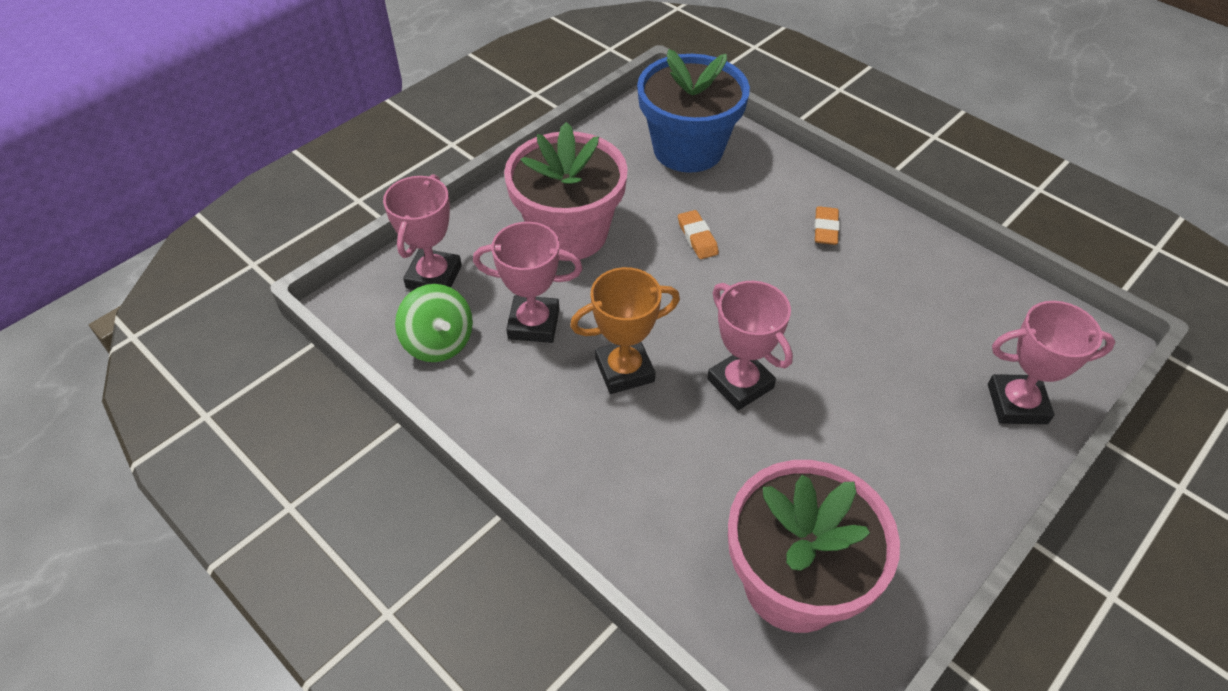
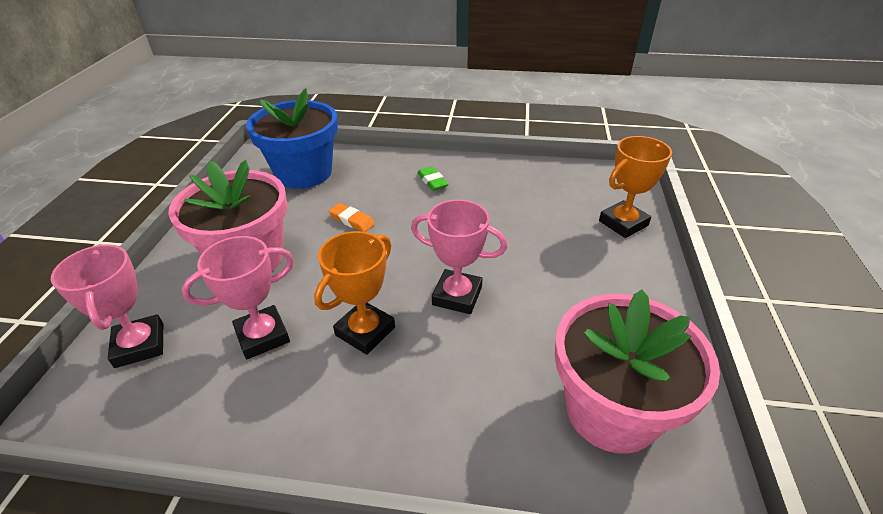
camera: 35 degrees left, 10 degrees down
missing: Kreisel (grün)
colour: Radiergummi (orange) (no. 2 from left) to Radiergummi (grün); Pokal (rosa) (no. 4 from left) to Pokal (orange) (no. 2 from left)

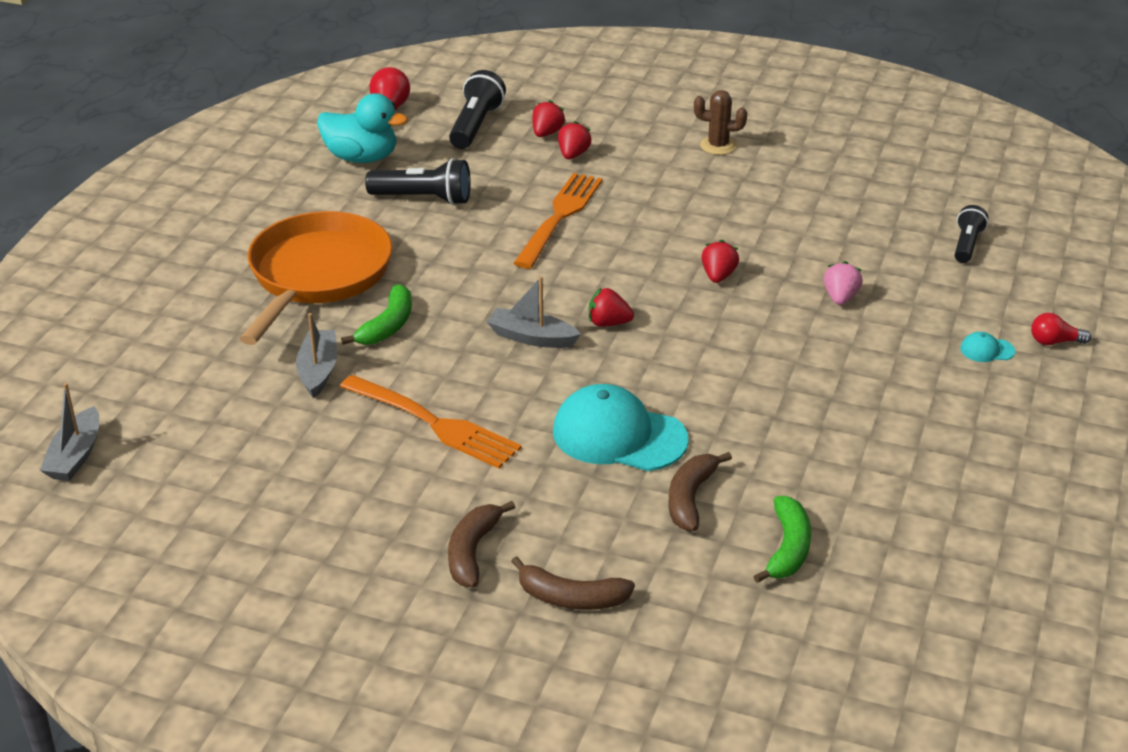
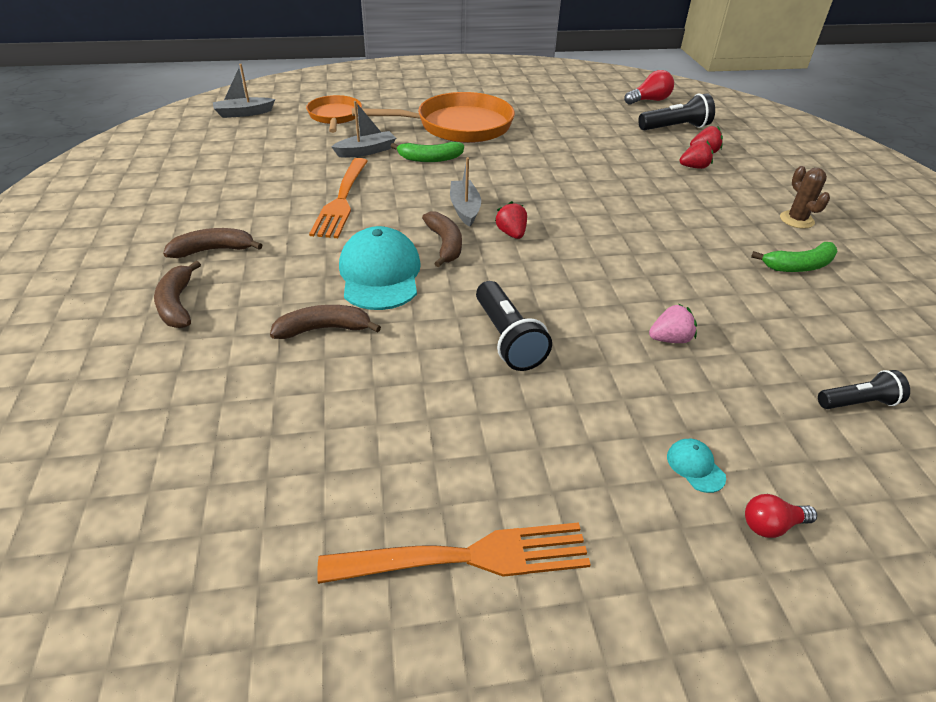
camera: 60 degrees right, 5 degrees up
missing: Ente (türkis); Erdbeere (rot) (no. 4 from left)
appeared: Pfanne (orange) (no. 1 from left); Banane (braun) (no. 4 from left)
relocated: Taschenlampe (schwarz) (no. 1 from left); Gabel (orange) (no. 2 from left); Banane (grün) (no. 2 from left)
spun: Glühbirne (rot) (no. 2 from left) 75 degrees counterclockwise

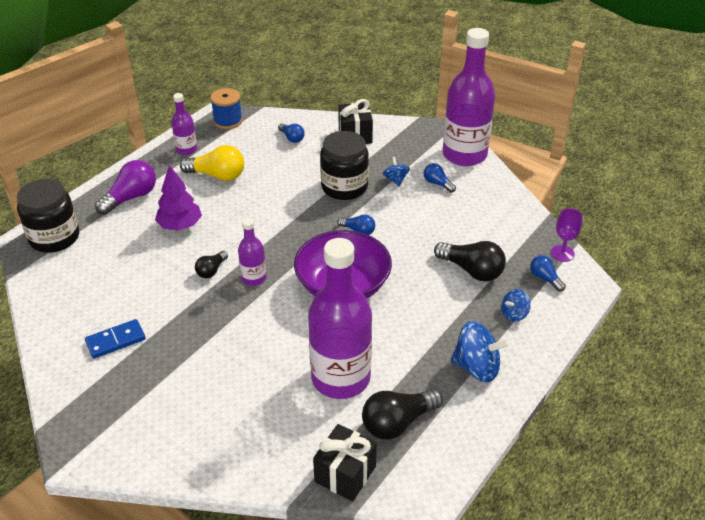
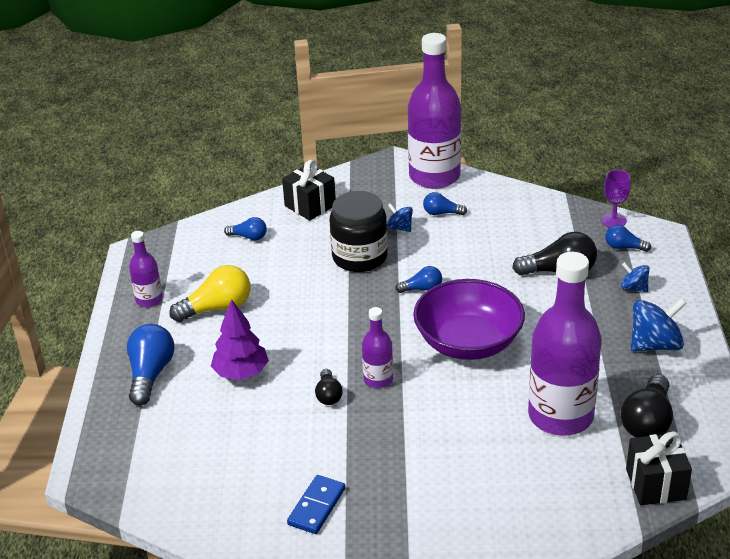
camera: 35 degrees left, 5 degrees down
missing: Garnrolle (blau); Einmachglas (schwarz) (no. 1 from left)
colour: Glühbirne (lila) to Glühbirne (blau) (no. 1 from left)
spun: Kreisel (blau) (no. 3 from left in the first image) 105 degrees clockwise

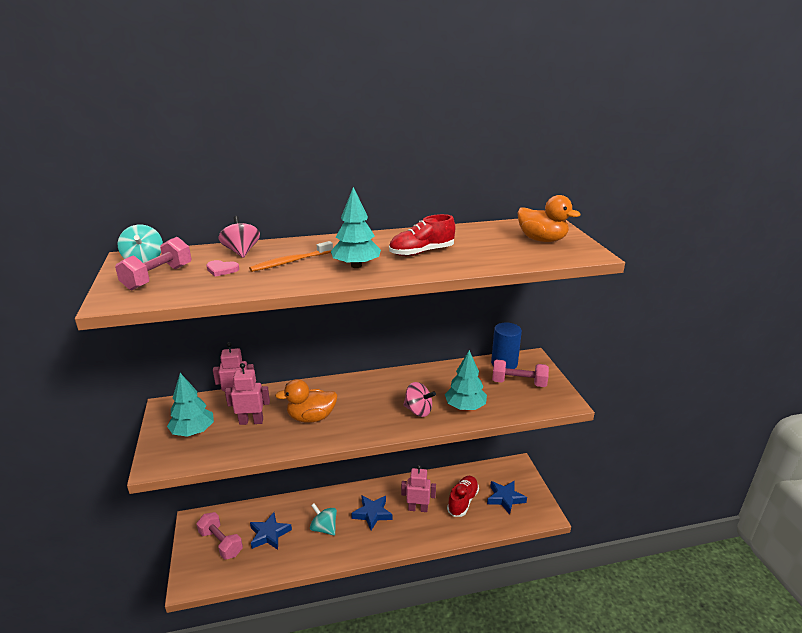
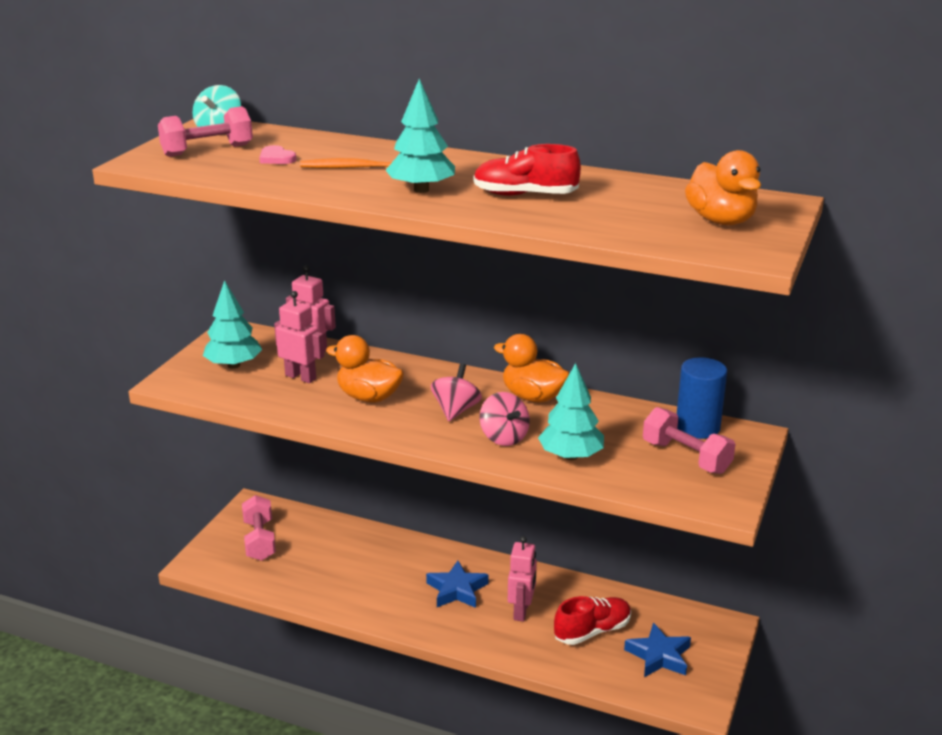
camera: 35 degrees right, 0 degrees up
missing: Kreisel (türkis) (no. 2 from left); Stern (blau) (no. 1 from left)
appeared: Ente (orange) (no. 2 from left)
relocated: Kreisel (rosa) (no. 1 from left)
spun: Roboter (rosa) (no. 3 from left) 60 degrees clockwise

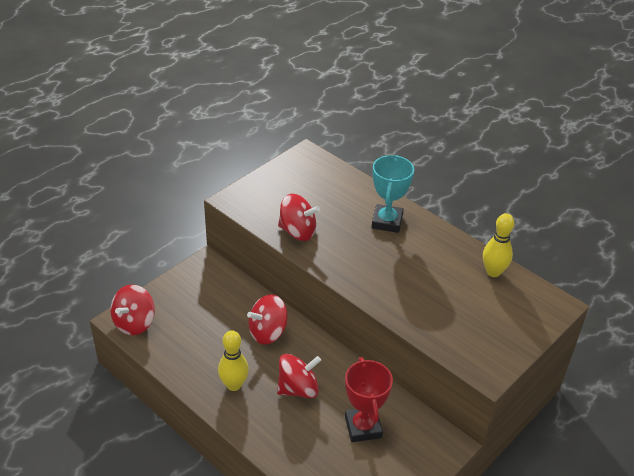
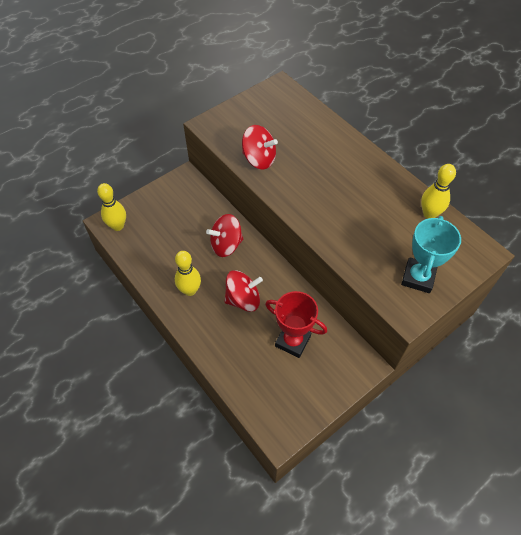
camera: 10 degrees right, 15 degrees up
relocated: Pokal (türkis)
exchanged: Kreisel (rot) (no. 1 from left) to Bowlingkegel (gelb) (no. 1 from left)
spun: Pokal (rot) 60 degrees counterclockwise

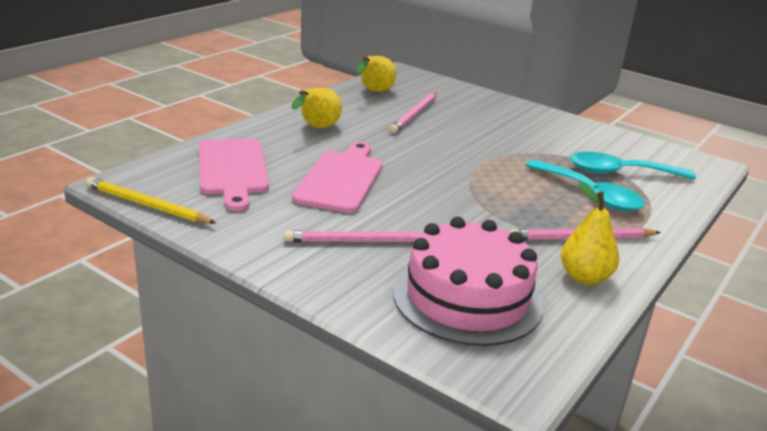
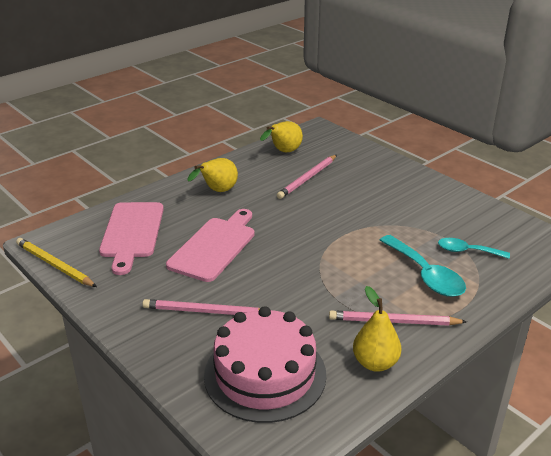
camera: 15 degrees right, 5 degrees up
size: Löffel (türkis) (no. 2 from left) x0.62

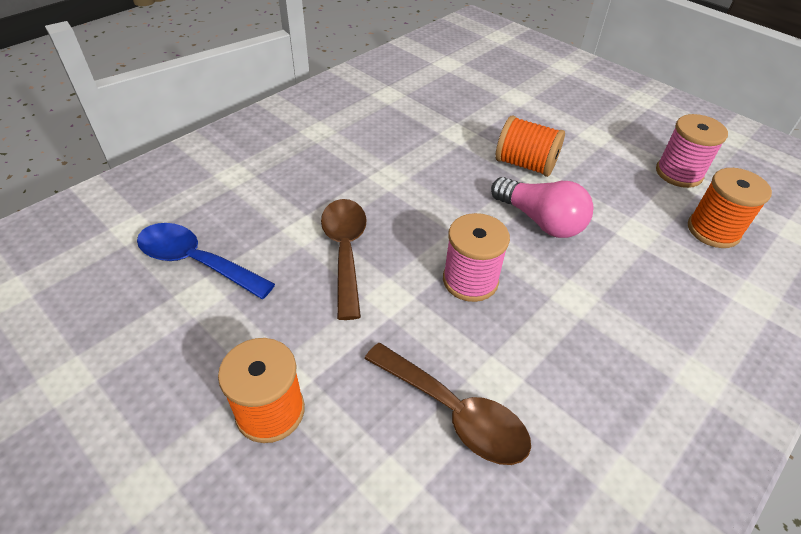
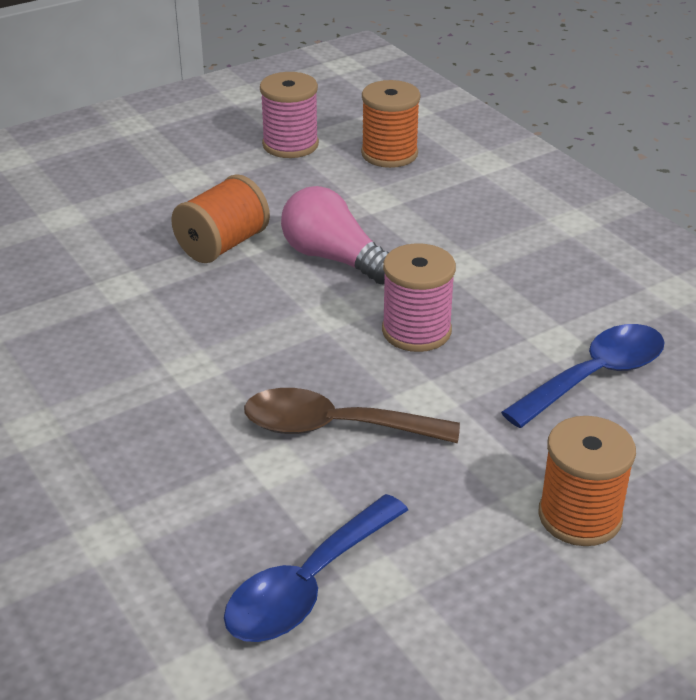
camera: 75 degrees left, 10 degrees down
colour: Löffel (braun) (no. 2 from left) to Löffel (blau) (no. 2 from left)
spun: Glühbirne (rosa) 105 degrees counterclockwise

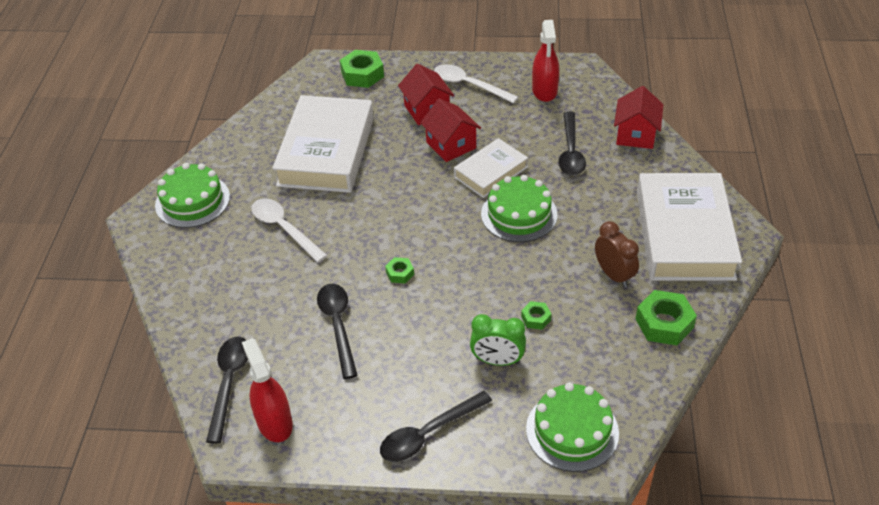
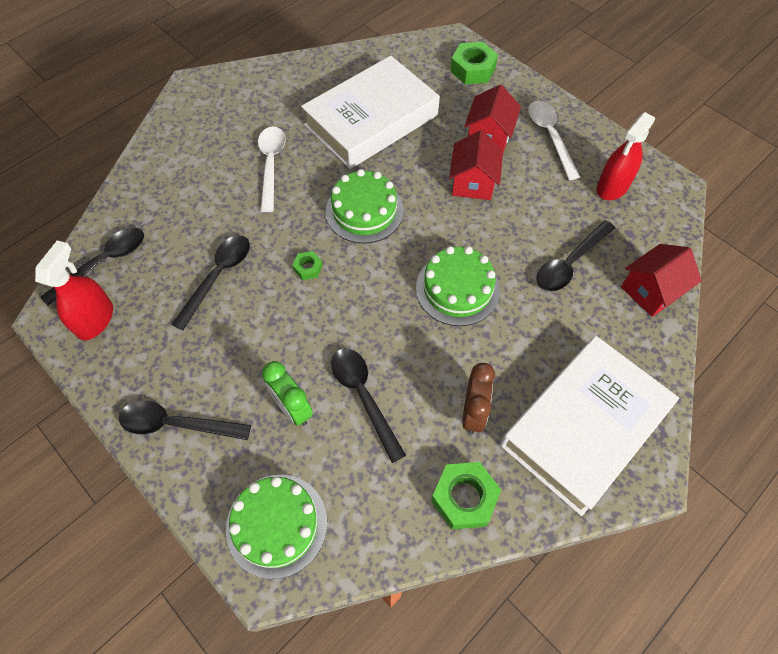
camera: 40 degrees right, 15 degrees up
missing: Buch (weiß) (no. 2 from left)
relocated: Kuchen (grün) (no. 1 from left in the first image) to Kuchen (grün) (no. 2 from left)
exchanged: Sechskantmutter (grün) (no. 3 from left) to Löffel (schwarz) (no. 4 from left)

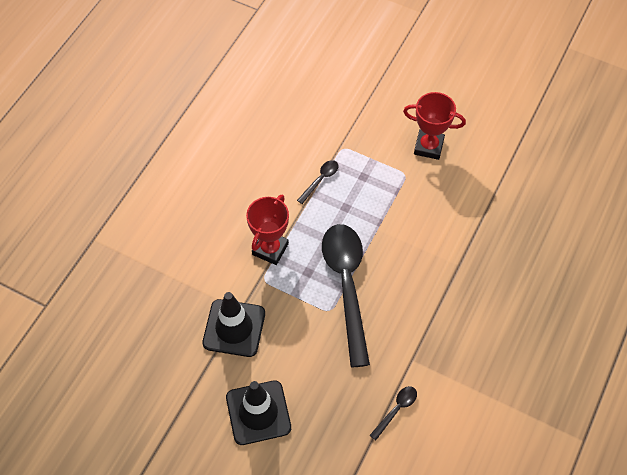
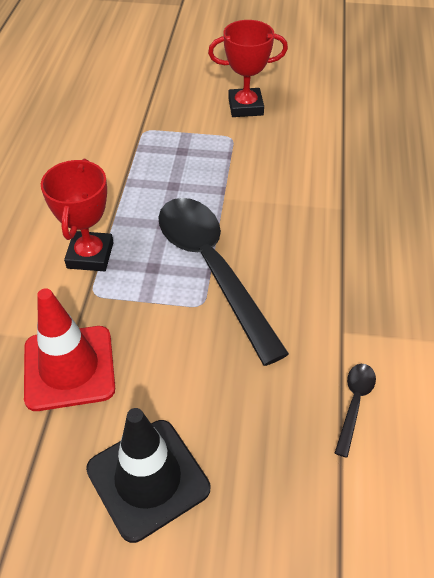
camera: 20 degrees left, 10 degrees down
missing: Löffel (schwarz) (no. 1 from left)
colour: Leitkegel (schwarz) (no. 1 from left) to Leitkegel (rot)

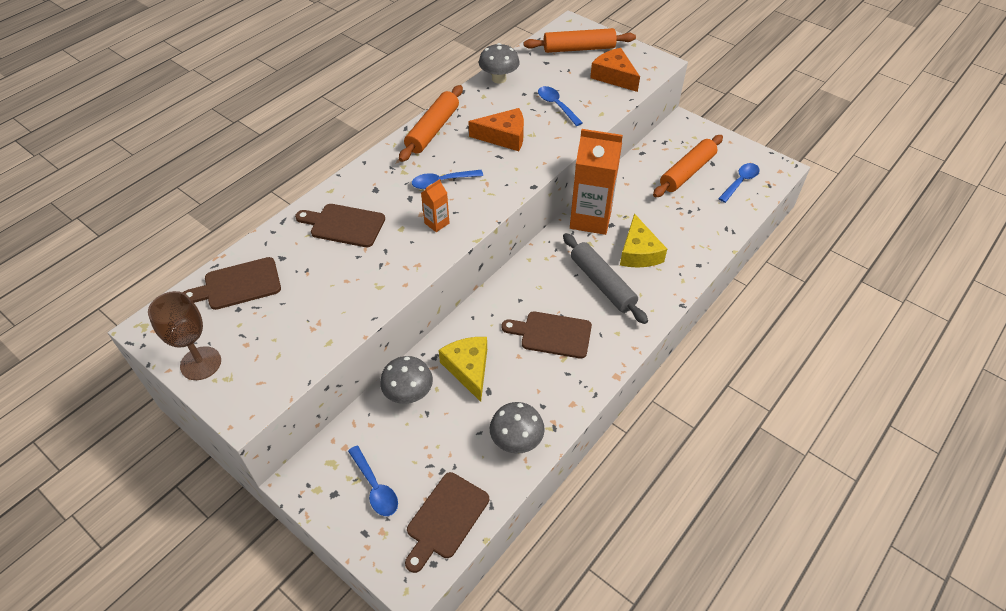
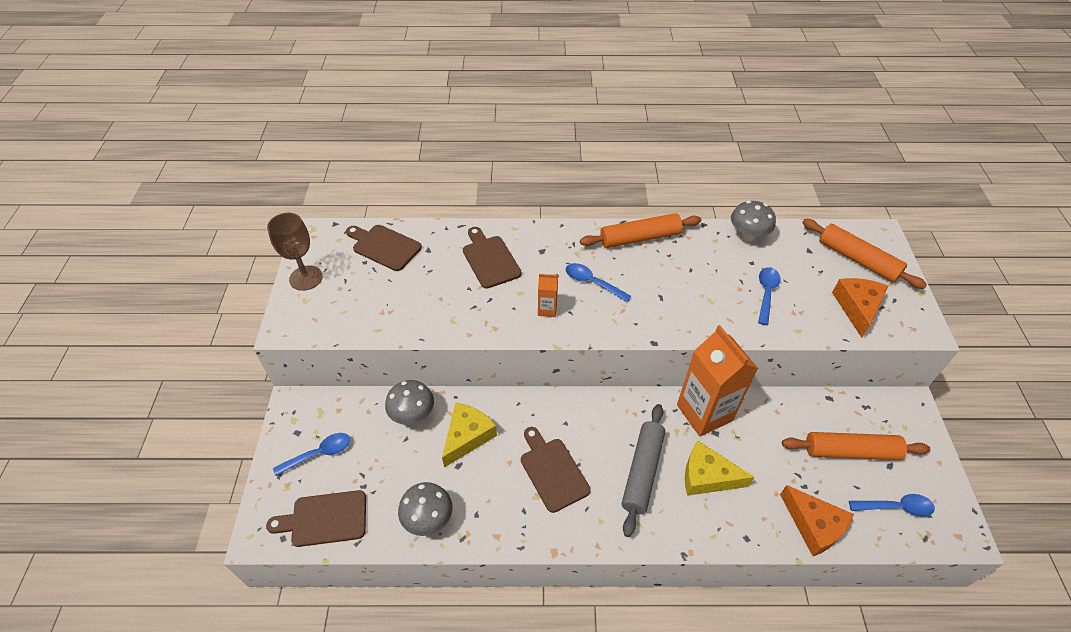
camera: 50 degrees right, 0 degrees up
relocated: Käse (orange) (no. 1 from left)
spun: Käse (gelb) (no. 2 from left) 60 degrees clockwise; Löffel (blau) (no. 1 from left) 135 degrees counterclockwise

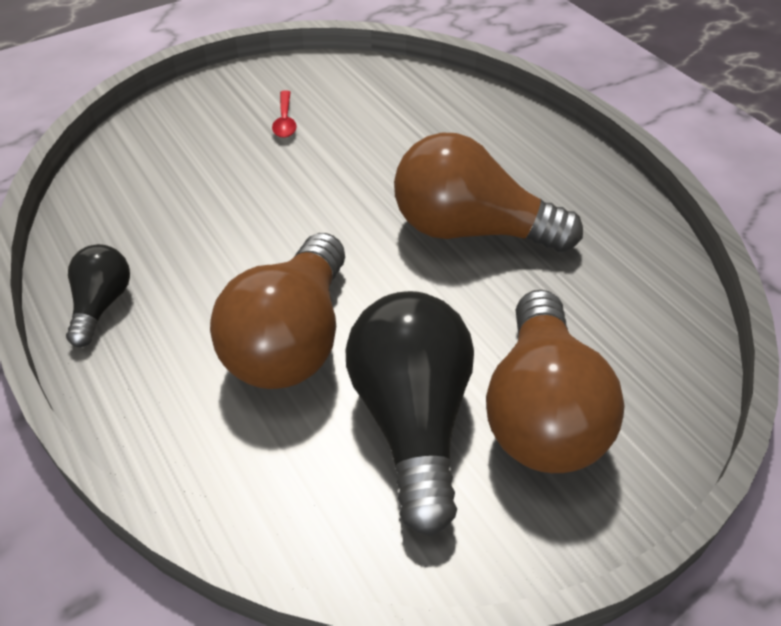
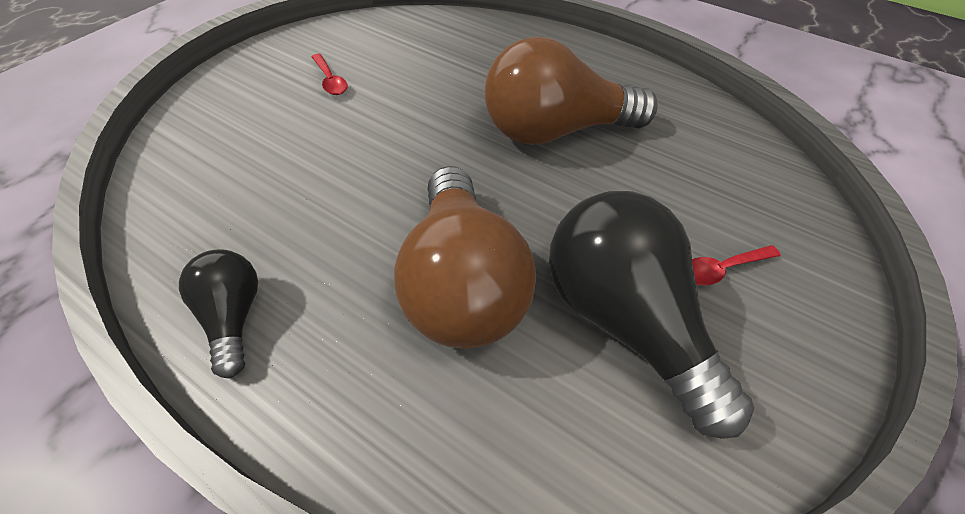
camera: 25 degrees left, 5 degrees up
exchanged: Glühbirne (braun) (no. 3 from left) to Löffel (rot) (no. 2 from left)

